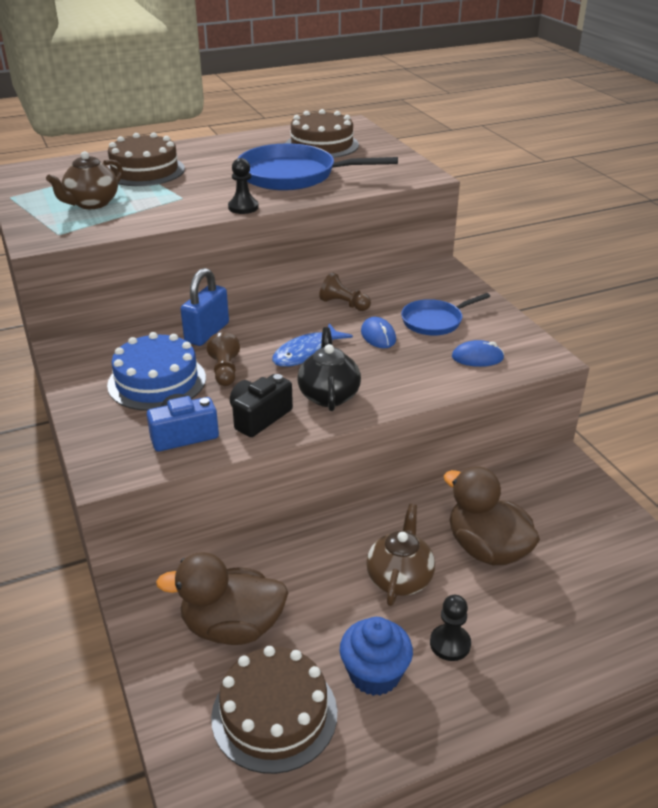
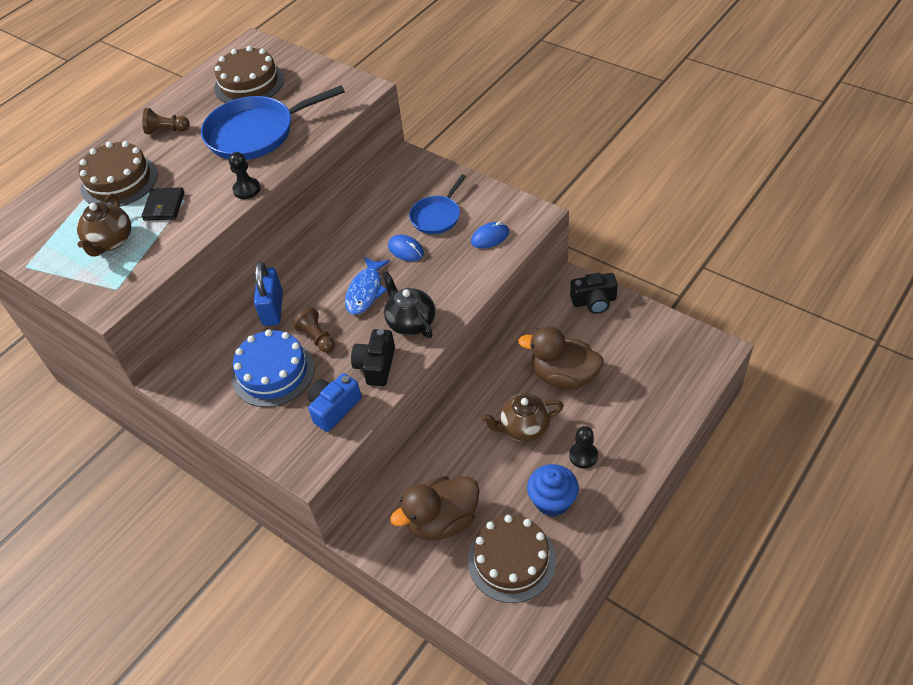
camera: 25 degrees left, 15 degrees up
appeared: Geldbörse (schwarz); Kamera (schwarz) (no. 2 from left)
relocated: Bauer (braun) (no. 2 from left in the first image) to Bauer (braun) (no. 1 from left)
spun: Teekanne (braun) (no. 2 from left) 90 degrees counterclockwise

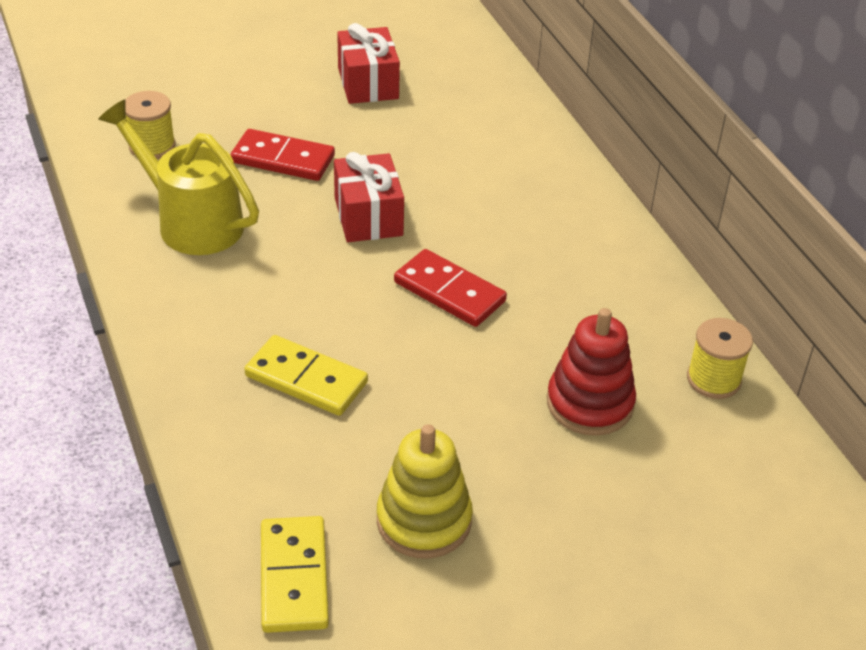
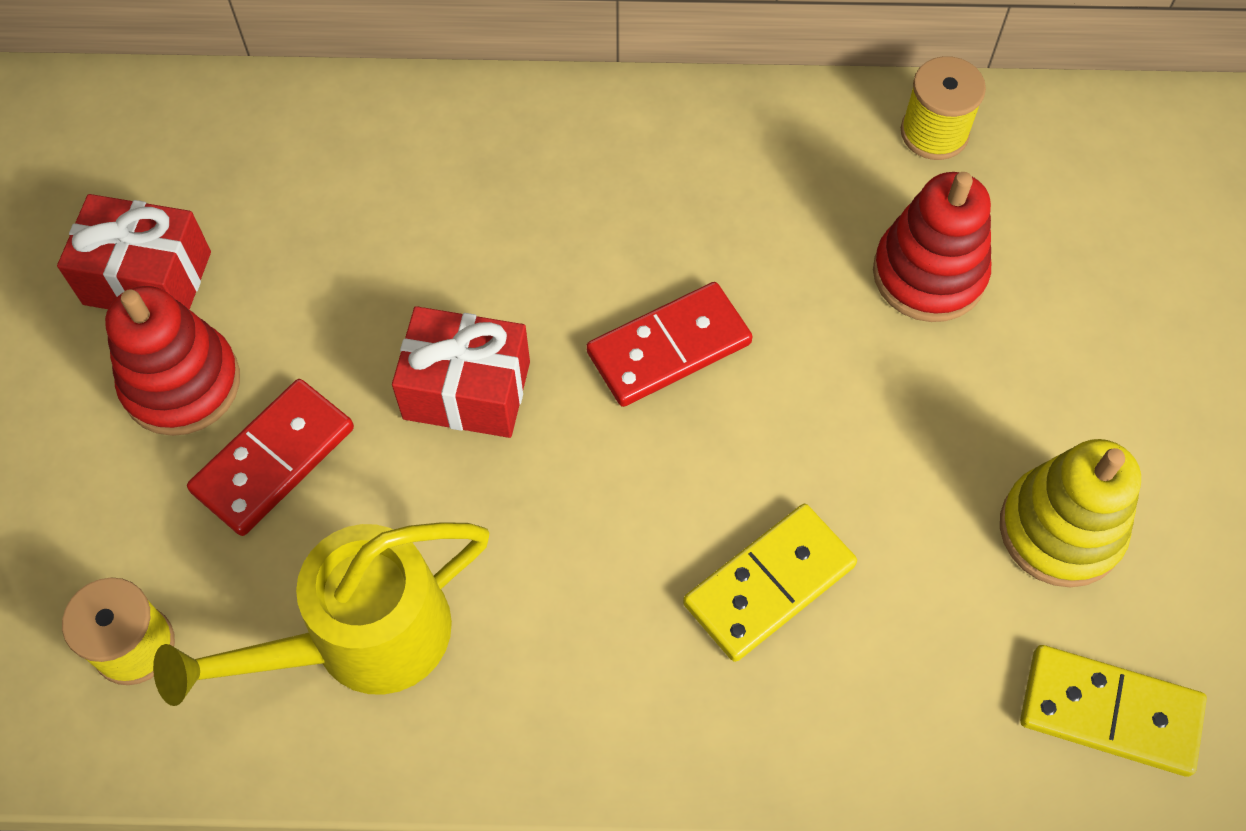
camera: 65 degrees left, 20 degrees up
appeared: Stapelspielzeug (rot) (no. 1 from left)

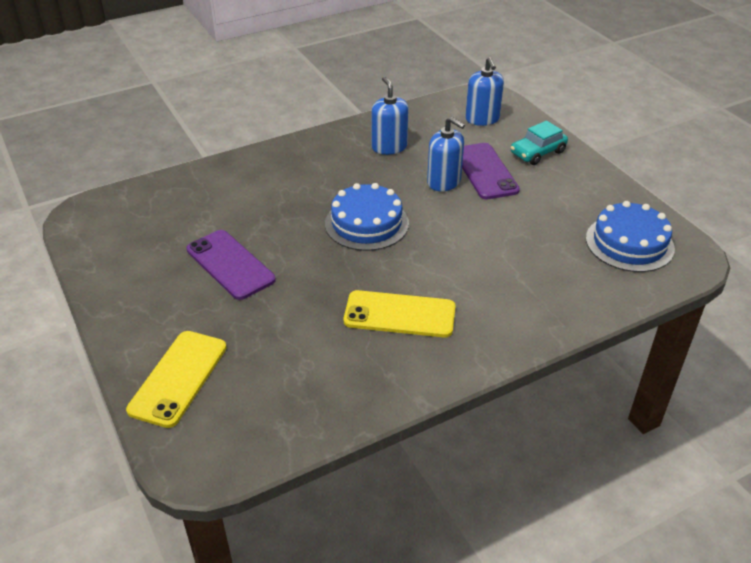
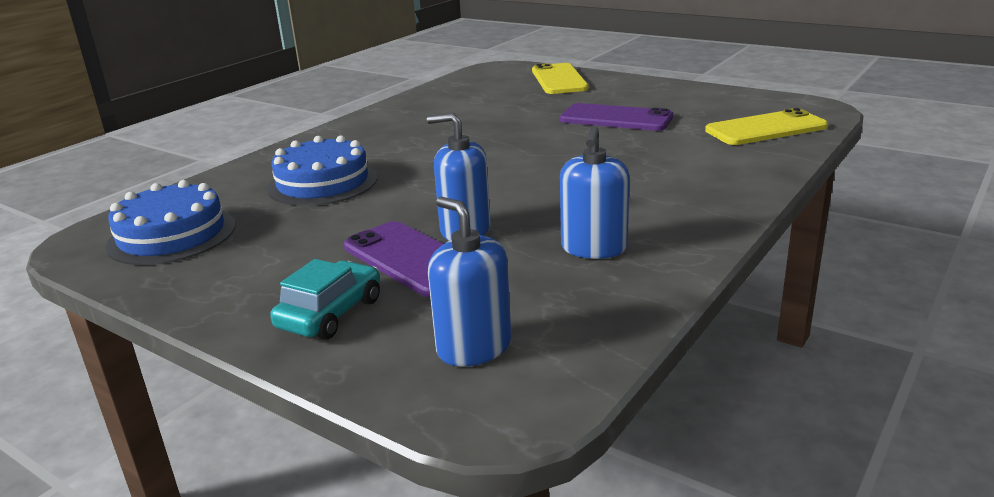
camera: 155 degrees right, 15 degrees down
relocated: Kuchen (blau) (no. 1 from left in the first image) to Kuchen (blau) (no. 2 from left); Handy (gelb) (no. 2 from left)
spun: Seifenspender (blau) (no. 1 from left in the first image) 60 degrees clockwise

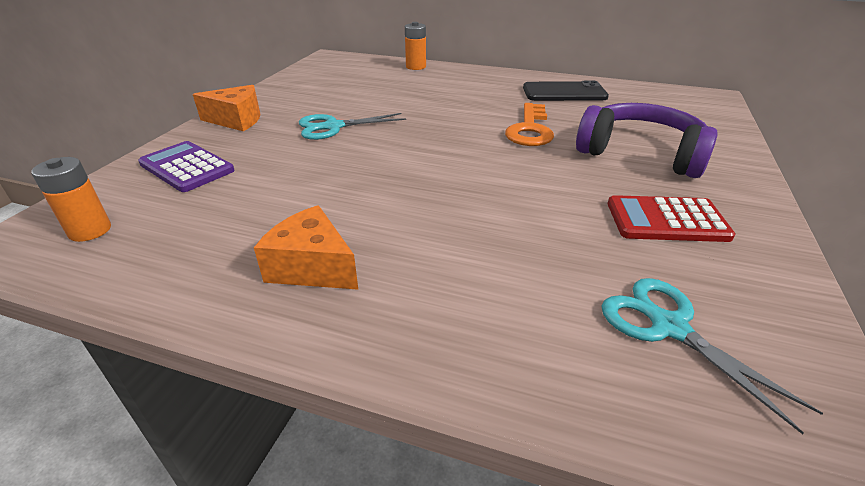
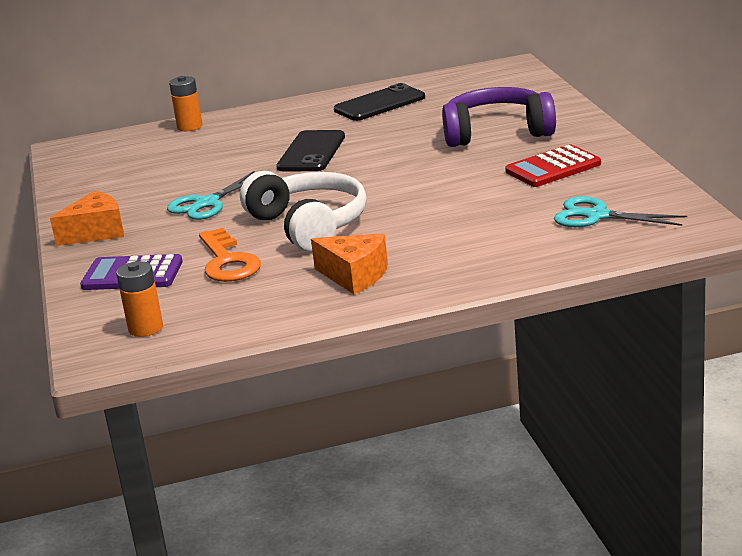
camera: 30 degrees left, 10 degrees down
appeared: Handy (schwarz) (no. 1 from left); Kopfhörer (weiß)
relocated: Schlüssel (orange)
spun: Käse (orange) (no. 2 from left) 150 degrees counterclockwise

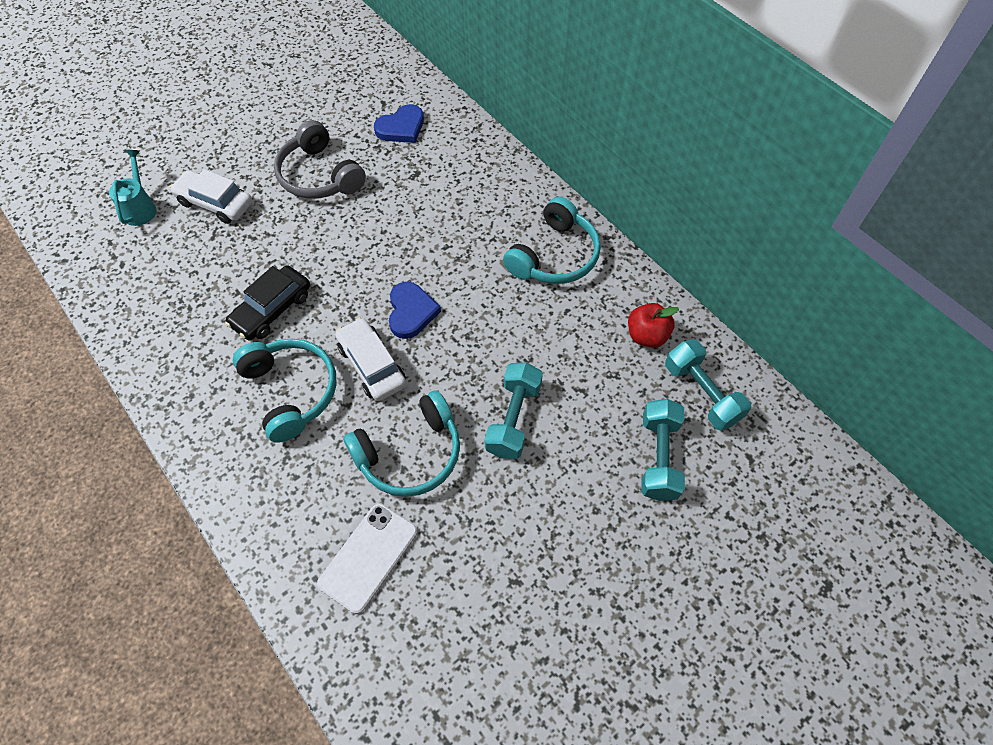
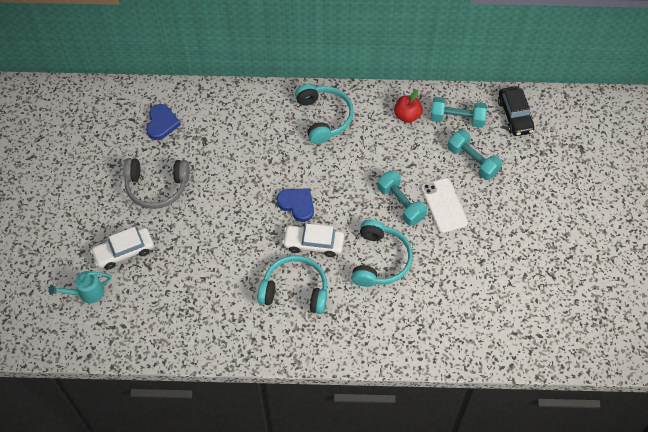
camera: 50 degrees left, 0 degrees up
relocated: Auto (schwarz); Handy (weiß)
spun: Gießkanne (türkis) 60 degrees counterclockwise

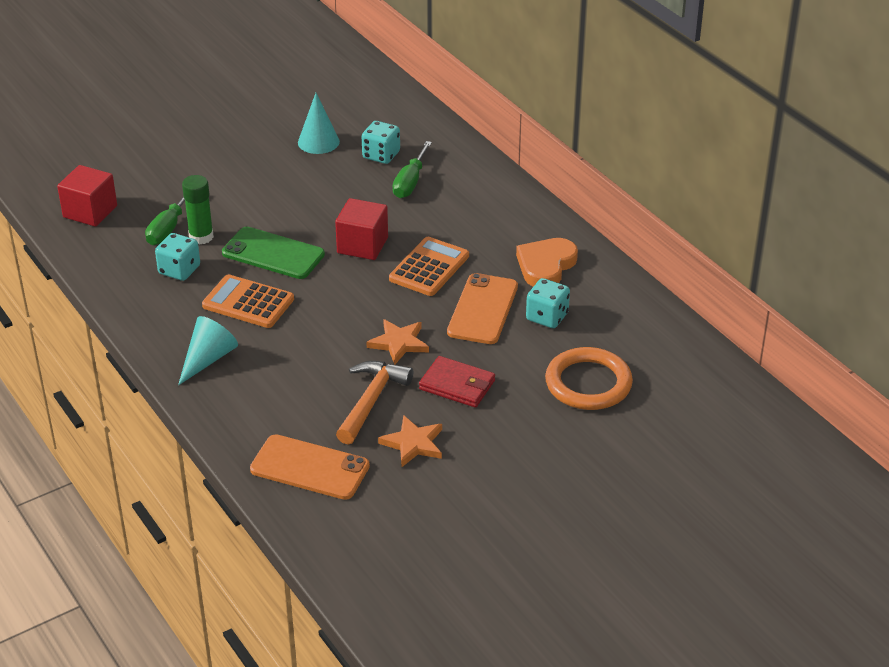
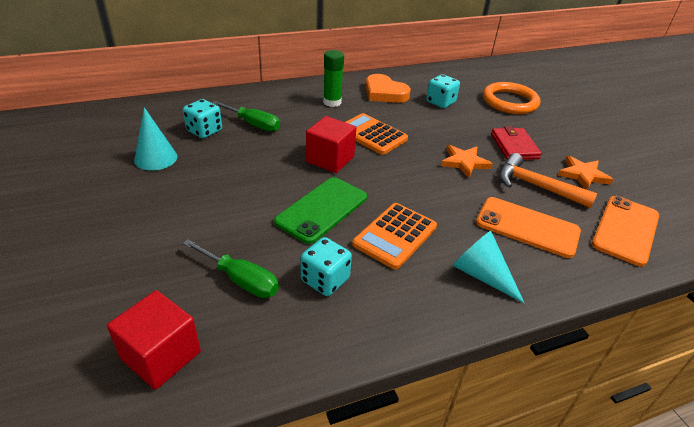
camera: 80 degrees left, 0 degrees up
relocated: Klebestift (grün); Handy (orange) (no. 2 from left in the first image) to Handy (orange) (no. 1 from left)
spun: Geldbörse (rot) 45 degrees counterclockwise

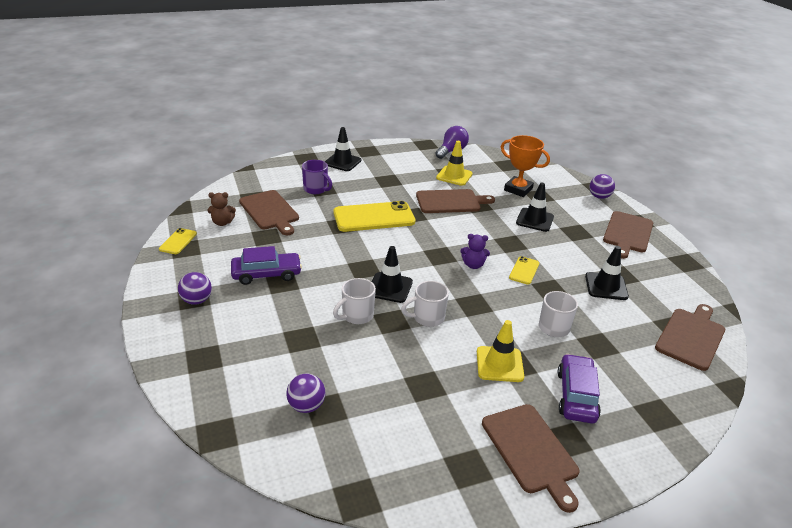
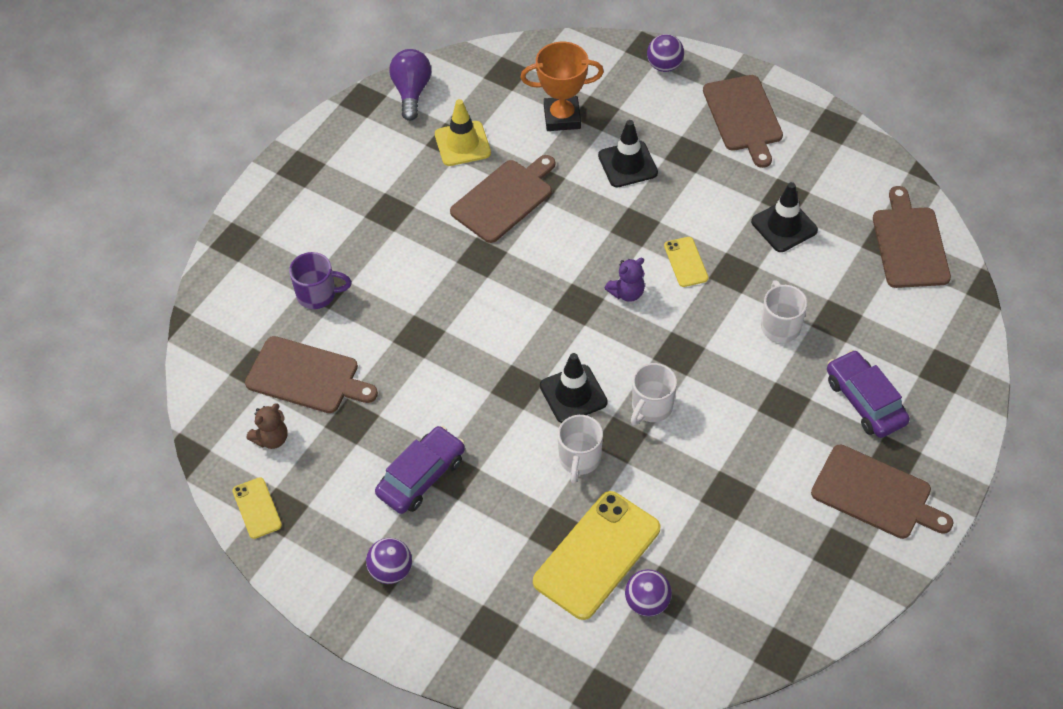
camera: 35 degrees left, 20 degrees up
missing: Leitkegel (schwarz) (no. 1 from left); Leitkegel (gelb) (no. 2 from left)
relocated: Handy (gelb) (no. 2 from left)

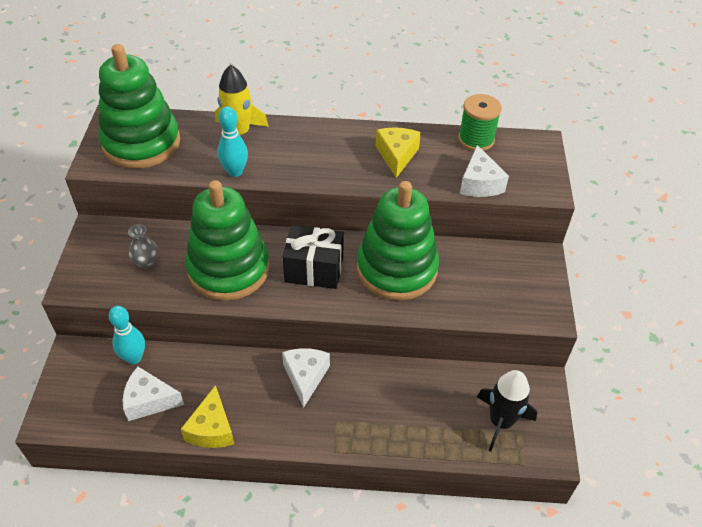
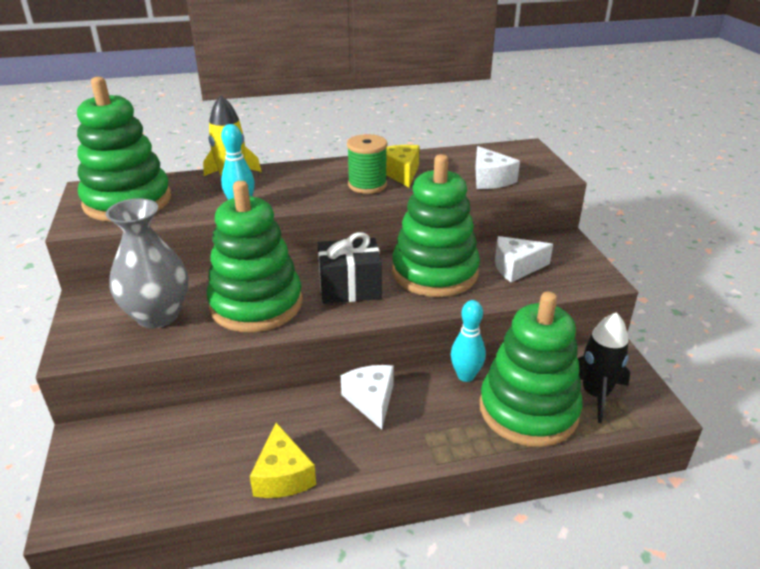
camera: 15 degrees left, 15 degrees down
appeared: Stapelspielzeug (grün) (no. 4 from left)
relocated: Garnrolle (grün); Bowlingkegel (türkis) (no. 1 from left in the first image) to Bowlingkegel (türkis) (no. 2 from left); Käse (weiß) (no. 1 from left in the first image) to Käse (weiß) (no. 3 from left)
size: Vase (grau) x2.20

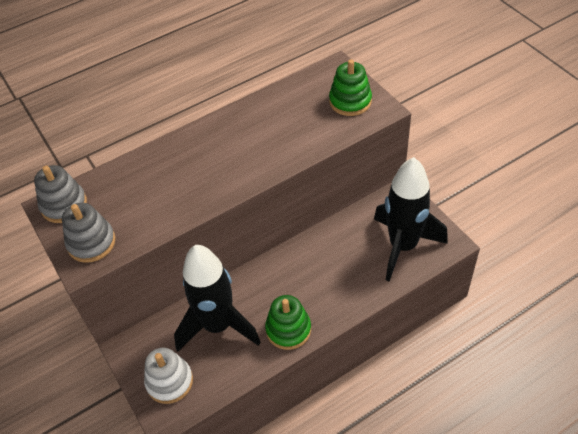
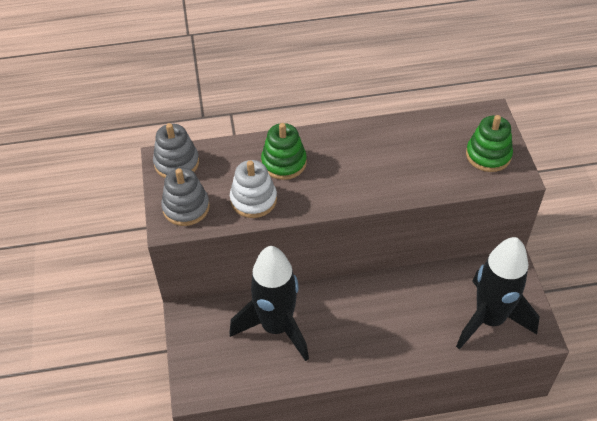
camera: 20 degrees right, 0 degrees up
relocated: Stapelspielzeug (grün) (no. 1 from left); Stapelspielzeug (weiß)

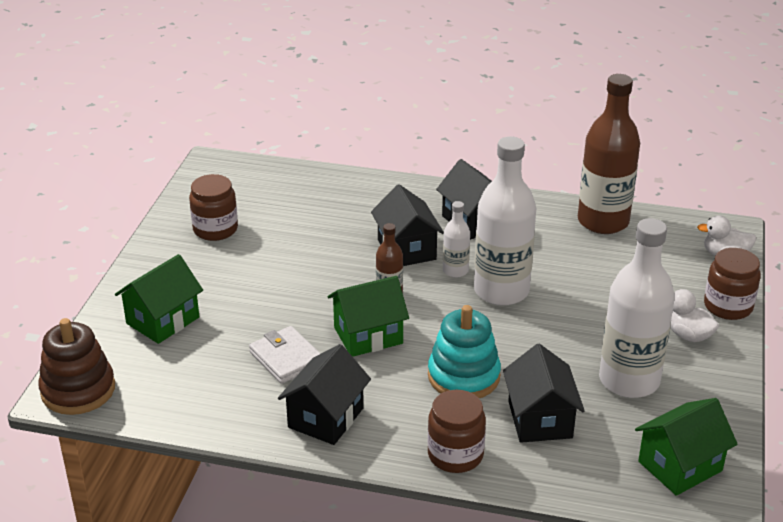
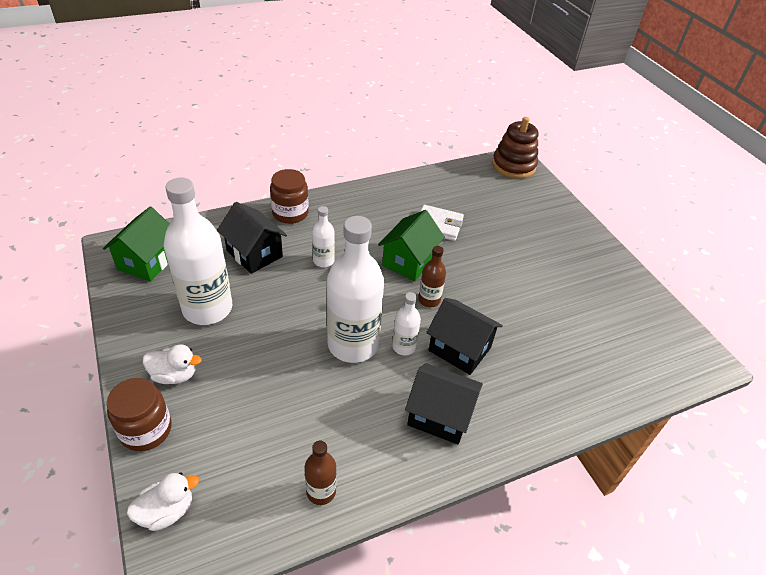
camera: 140 degrees right, 10 degrees up
missing: Einmachglas (braun) (no. 1 from left); Haus (grün) (no. 1 from left); Haus (schwarz) (no. 1 from left)
exchanged: Stapelspielzeug (türkis) to Flasche (weiß) (no. 2 from left)
size: Flasche (braun) (no. 2 from left in the first image) x0.48

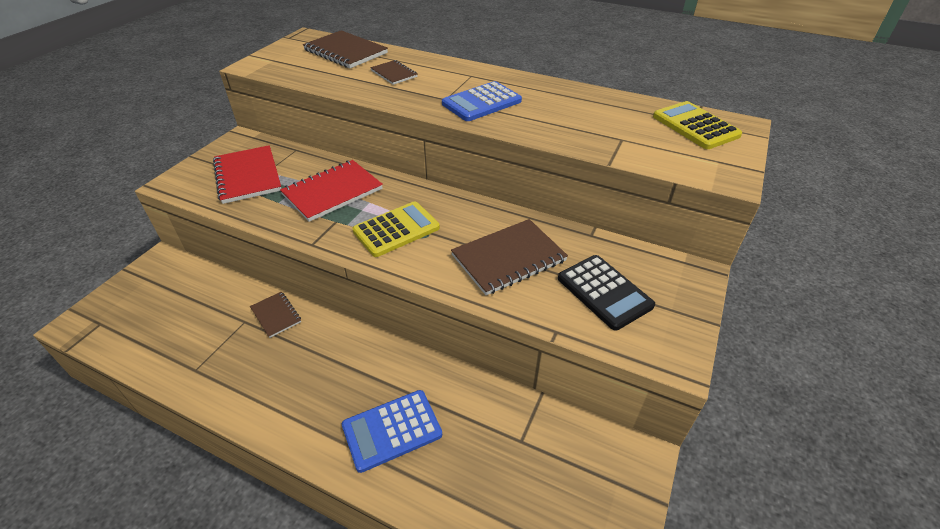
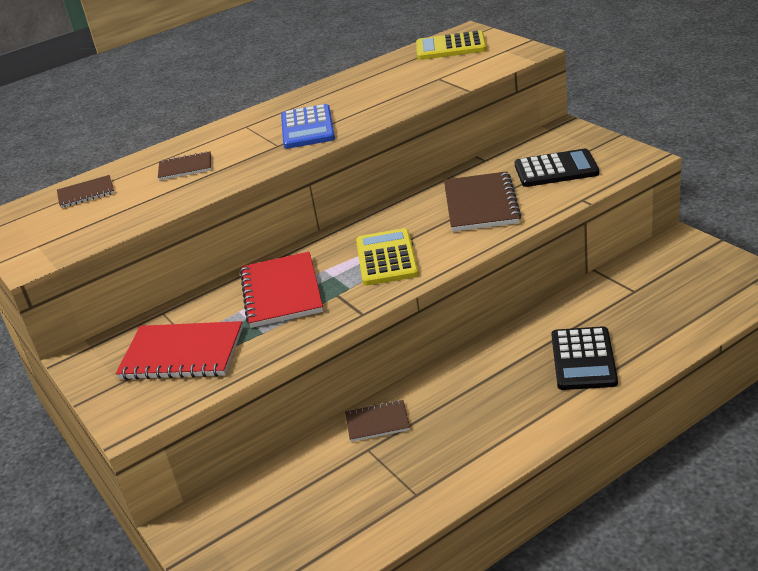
camera: 55 degrees left, 10 degrees down
colour: Taschenrechner (blau) (no. 1 from left) to Taschenrechner (schwarz) (no. 2 from left)
size: Notizbuch (braun) (no. 2 from left in the first image) x0.55

